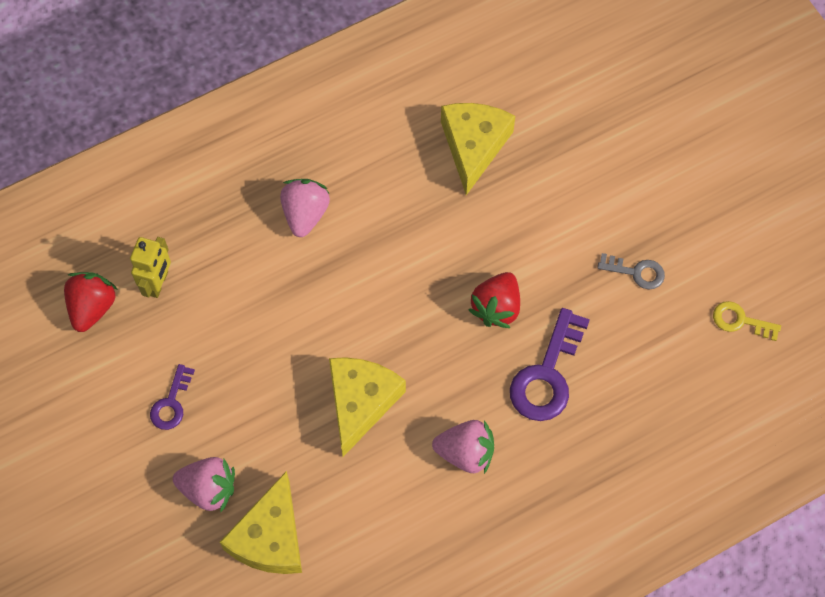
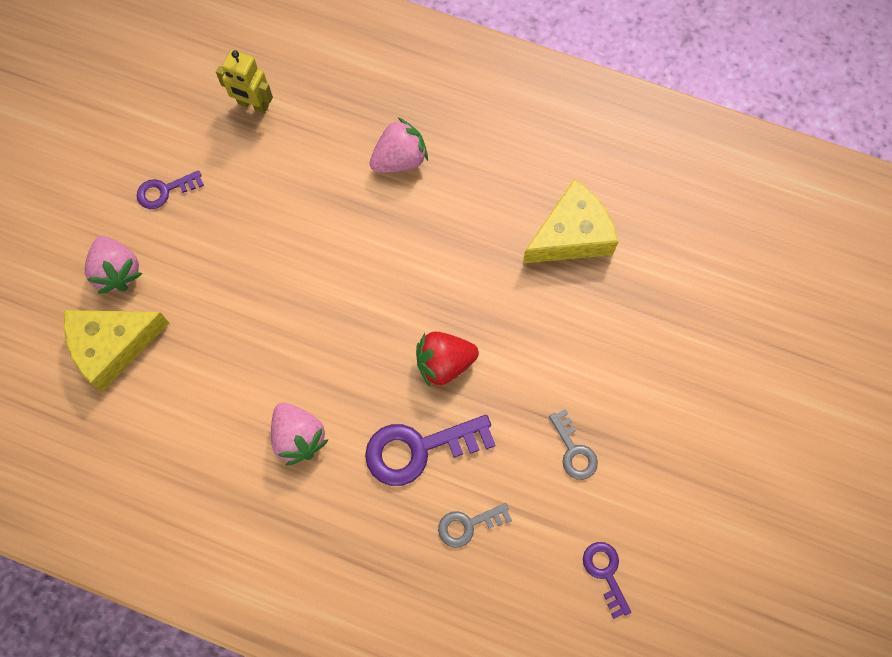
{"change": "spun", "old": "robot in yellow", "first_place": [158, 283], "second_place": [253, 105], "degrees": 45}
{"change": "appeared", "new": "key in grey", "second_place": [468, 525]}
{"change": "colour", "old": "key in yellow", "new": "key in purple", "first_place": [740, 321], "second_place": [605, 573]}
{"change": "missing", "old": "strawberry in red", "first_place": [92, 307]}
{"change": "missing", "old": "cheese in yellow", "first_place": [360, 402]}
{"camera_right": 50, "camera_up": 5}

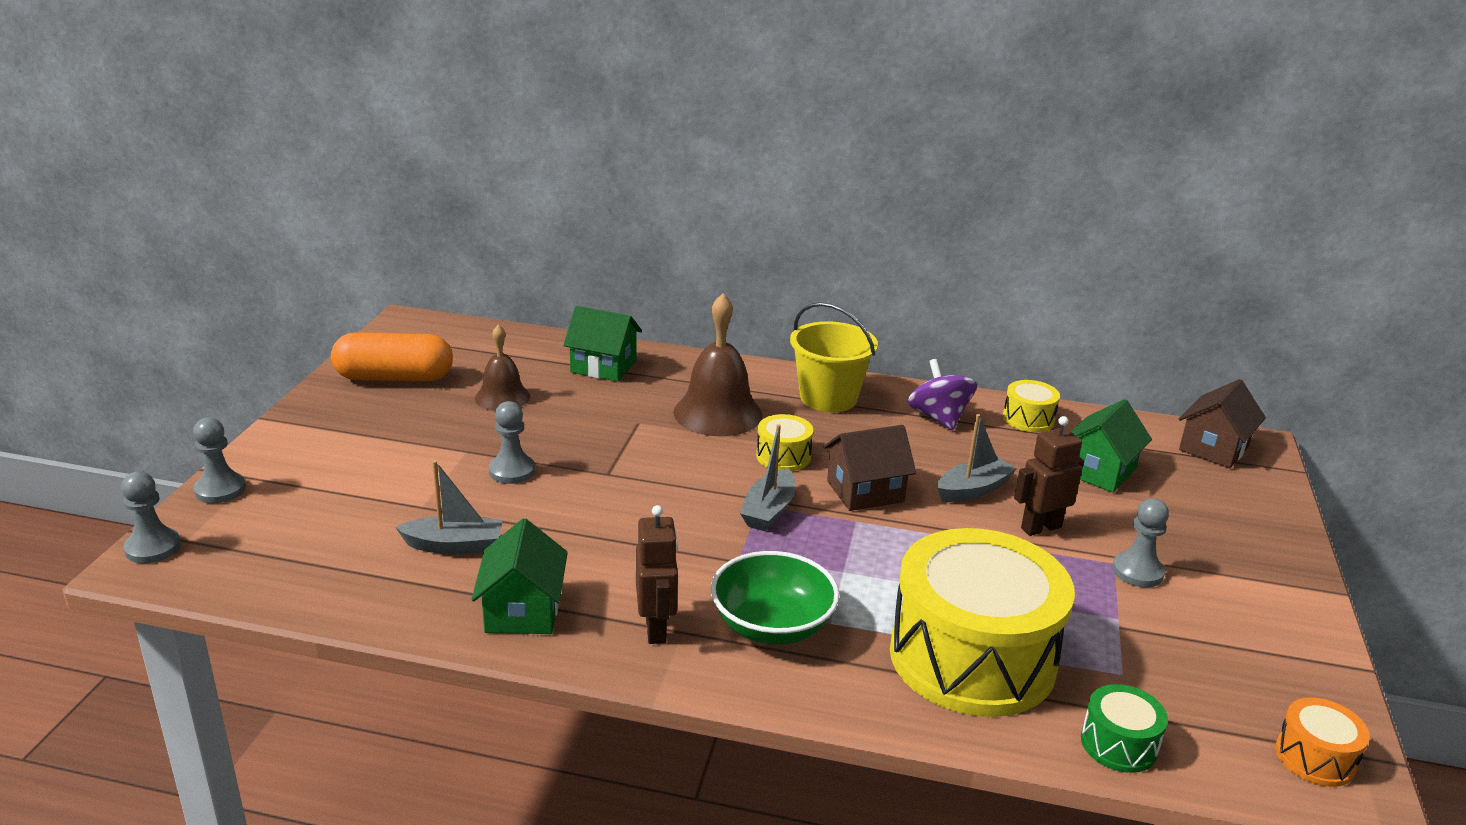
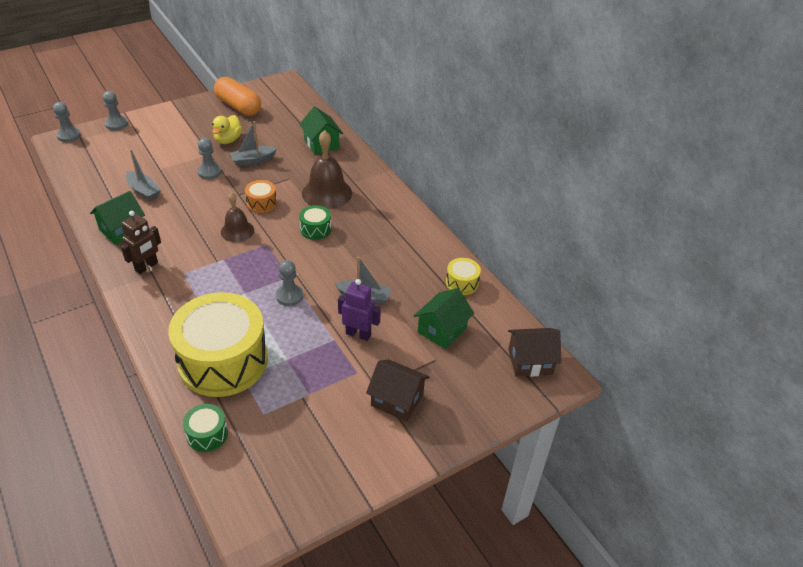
{"change": "appeared", "new": "duck in yellow", "second_place": [228, 140]}
{"change": "relocated", "old": "bell in brown", "first_place": [502, 397], "second_place": [237, 231]}
{"change": "relocated", "old": "boat in grey", "first_place": [768, 510], "second_place": [253, 160]}
{"change": "relocated", "old": "drum in orange", "first_place": [1315, 758], "second_place": [261, 203]}
{"change": "relocated", "old": "pawn in grey", "first_place": [1137, 572], "second_place": [289, 296]}
{"change": "colour", "old": "drum in yellow", "new": "drum in green", "first_place": [783, 456], "second_place": [315, 229]}
{"change": "colour", "old": "robot in brown", "new": "robot in purple", "first_place": [1040, 527], "second_place": [358, 334]}
{"change": "relocated", "old": "house in brown", "first_place": [865, 491], "second_place": [397, 400]}
{"change": "spun", "old": "house in green", "first_place": [1099, 471], "second_place": [442, 330], "degrees": -45}
{"change": "missing", "old": "bowl in green", "first_place": [772, 626]}
{"change": "missing", "old": "bucket in yellow", "first_place": [828, 398]}
{"change": "missing", "old": "spinning top in purple", "first_place": [938, 418]}
{"camera_right": 45, "camera_up": 15}

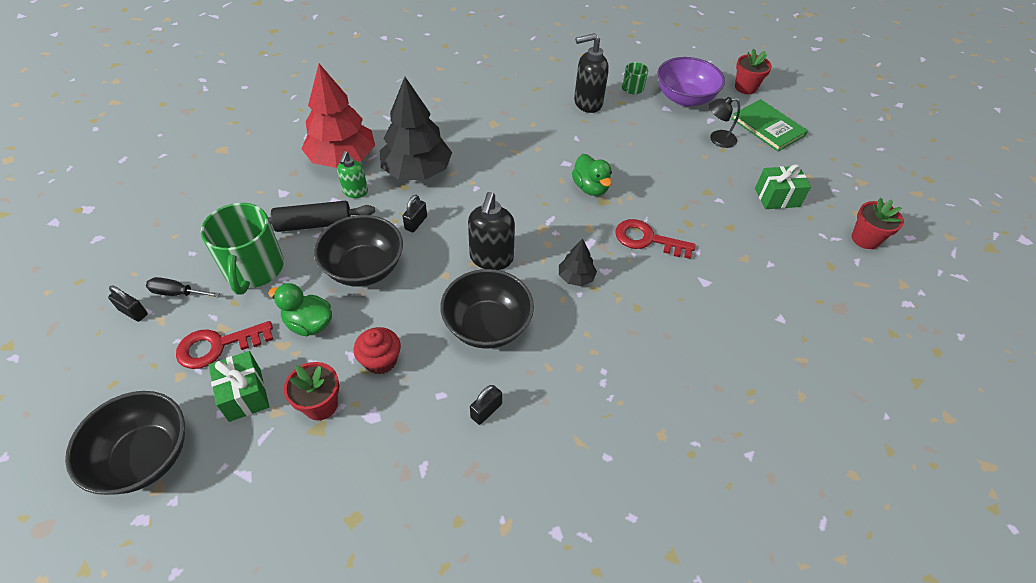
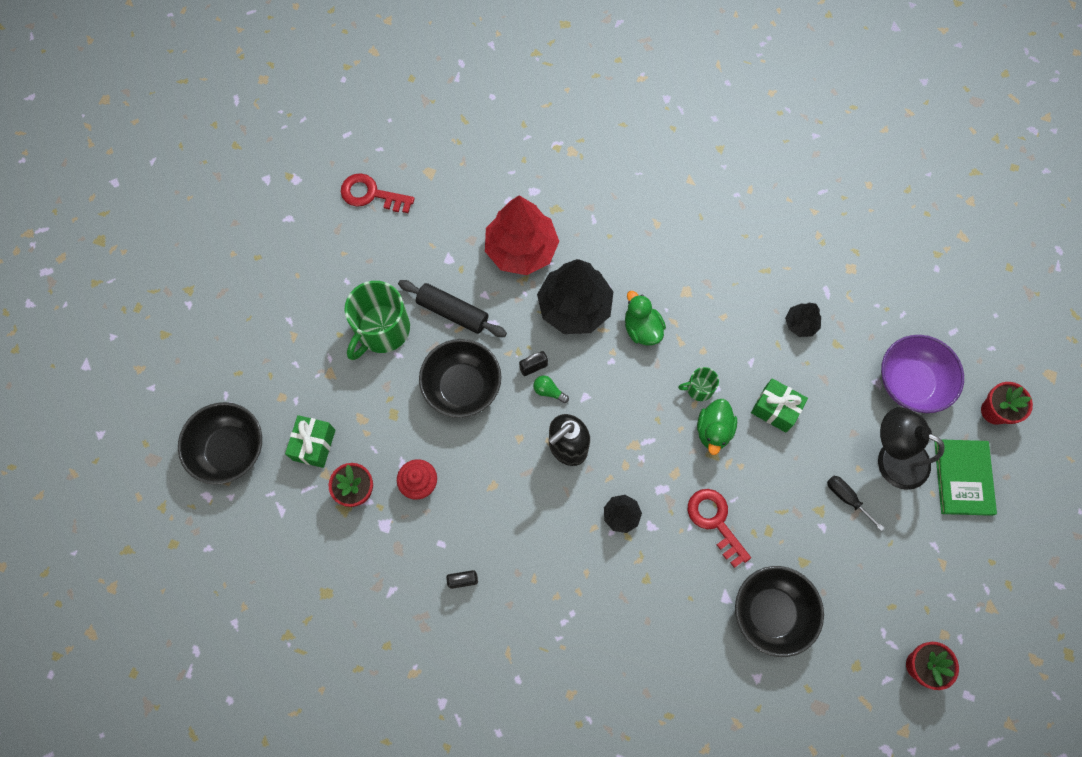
{"change": "relocated", "old": "key in red", "first_place": [218, 346], "second_place": [371, 194]}
{"change": "appeared", "new": "light bulb in green", "second_place": [549, 391]}
{"change": "relocated", "old": "duck in green", "first_place": [309, 324], "second_place": [642, 328]}
{"change": "relocated", "old": "mug in green", "first_place": [632, 88], "second_place": [699, 388]}
{"change": "relocated", "old": "bowl in black", "first_place": [487, 325], "second_place": [771, 612]}
{"change": "relocated", "old": "gift in green", "first_place": [777, 197], "second_place": [775, 409]}
{"change": "exchanged", "old": "soap dispenser in black", "new": "tree in black", "first_place": [587, 103], "second_place": [801, 324]}
{"change": "relocated", "old": "screwdriver in black", "first_place": [177, 293], "second_place": [846, 498]}
{"change": "size", "old": "lamp in black", "first_place": [717, 139], "second_place": [892, 457], "factor": 1.66}
{"change": "missing", "old": "padlock in black", "first_place": [133, 312]}
{"change": "missing", "old": "soap dispenser in green", "first_place": [355, 192]}
{"camera_right": 40, "camera_up": 20}

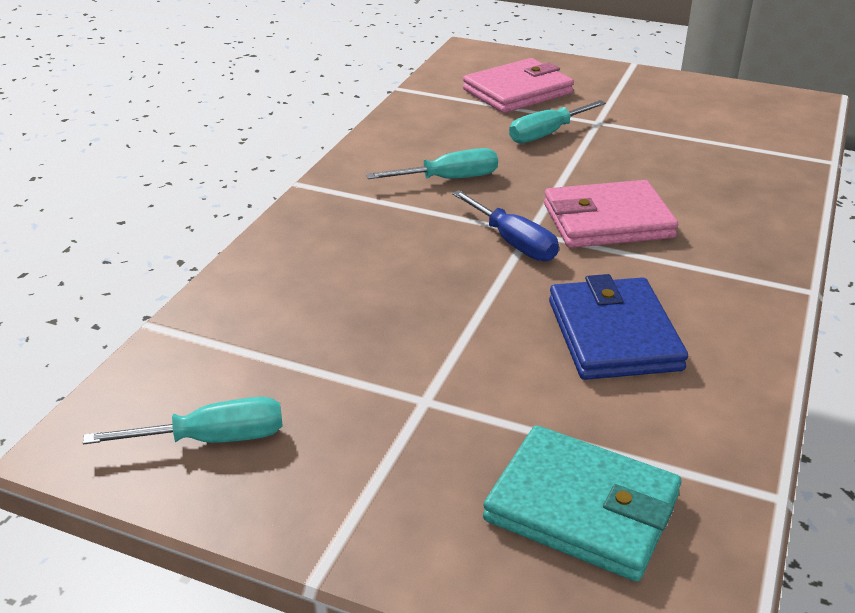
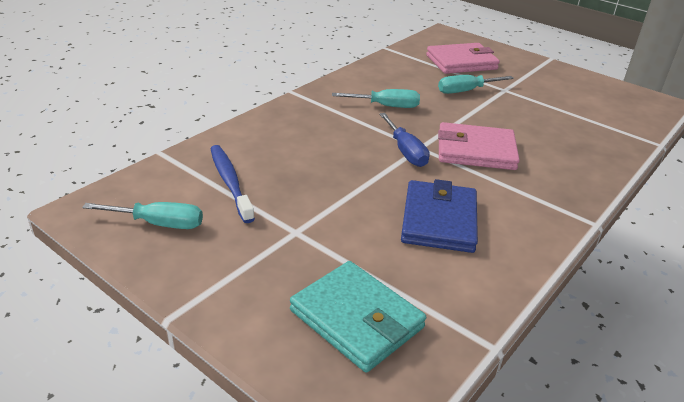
{"change": "appeared", "new": "toothbrush in blue", "second_place": [230, 182]}
{"camera_right": 15, "camera_up": 0}

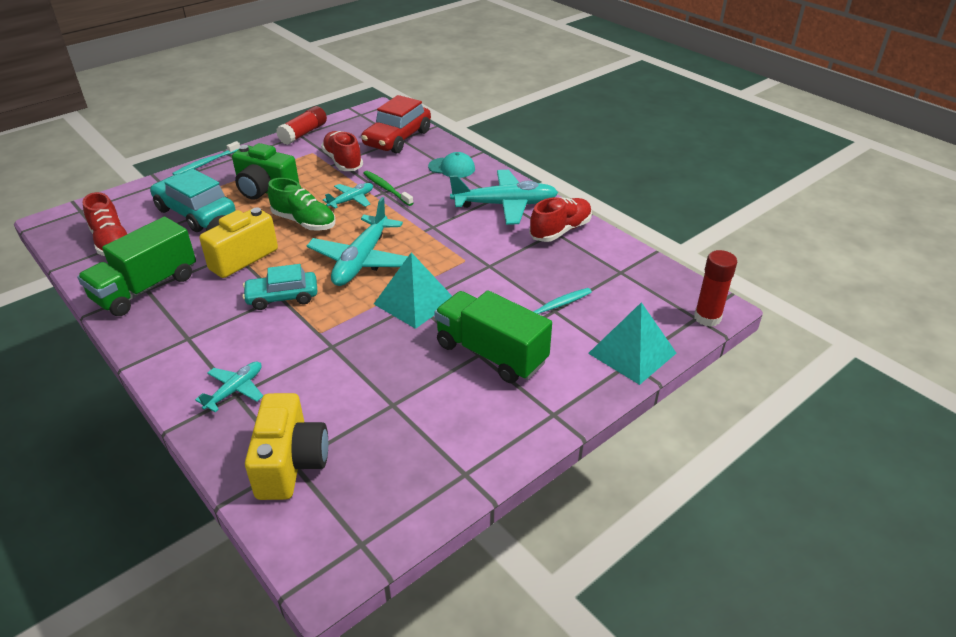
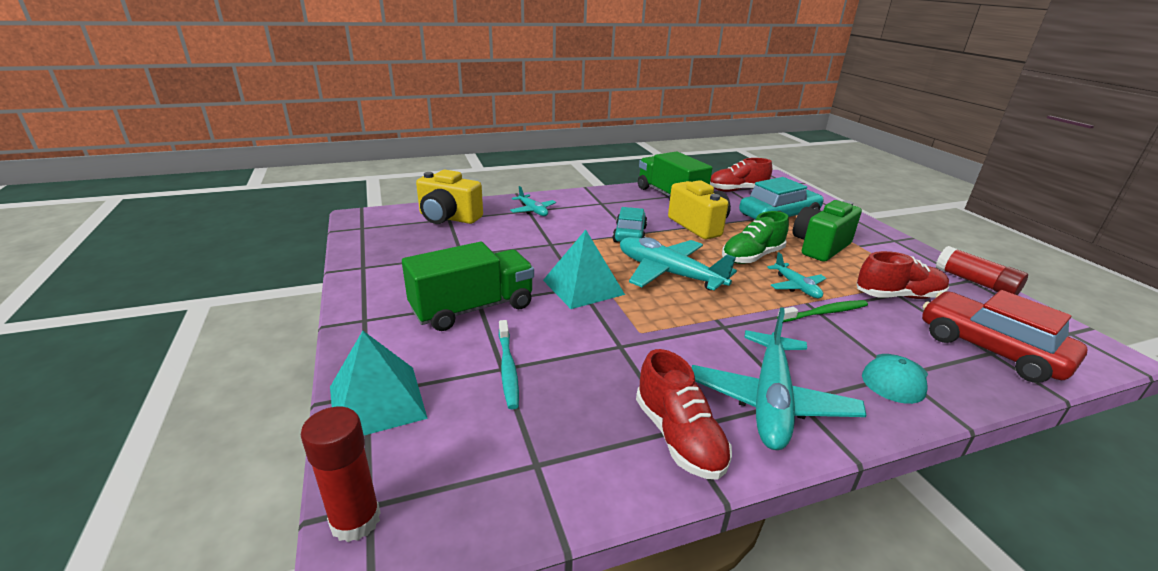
{"change": "missing", "old": "toothbrush in turquoise", "first_place": [206, 163]}
{"camera_right": 110, "camera_up": -10}

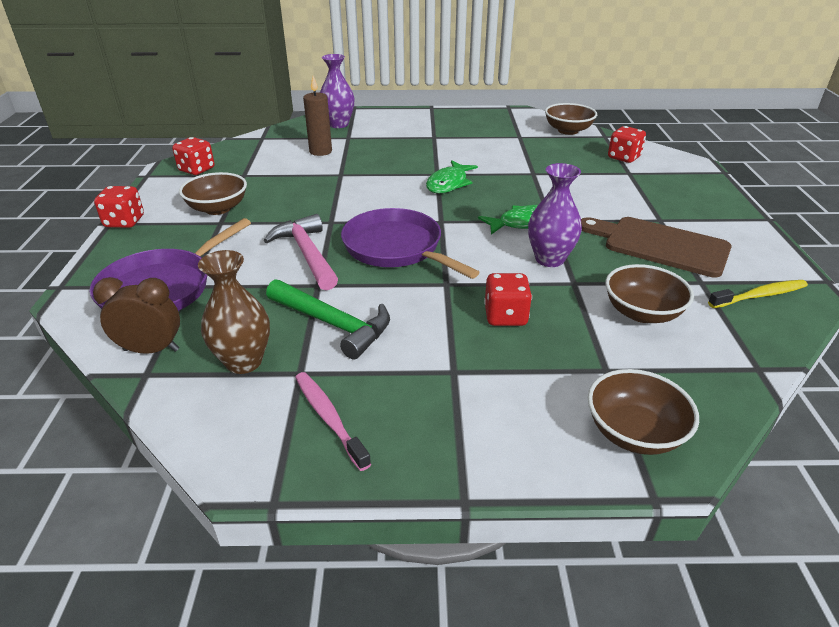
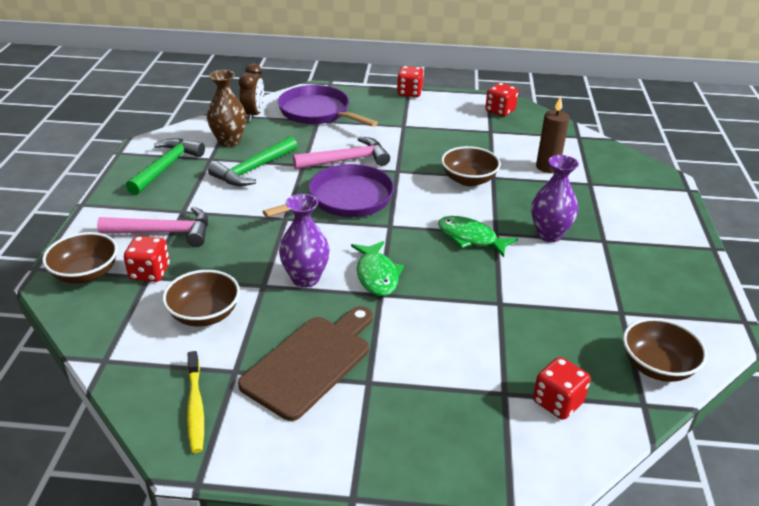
{"change": "appeared", "new": "hammer in pink", "second_place": [164, 233]}
{"change": "relocated", "old": "dice in red", "first_place": [505, 316], "second_place": [150, 273]}
{"change": "exchanged", "old": "toothbrush in pink", "new": "hammer in green", "first_place": [329, 418], "second_place": [166, 167]}
{"change": "relocated", "old": "bowl in brown", "first_place": [218, 208], "second_place": [468, 180]}
{"change": "relocated", "old": "vase in purple", "first_place": [338, 124], "second_place": [549, 234]}
{"camera_right": 95, "camera_up": 0}

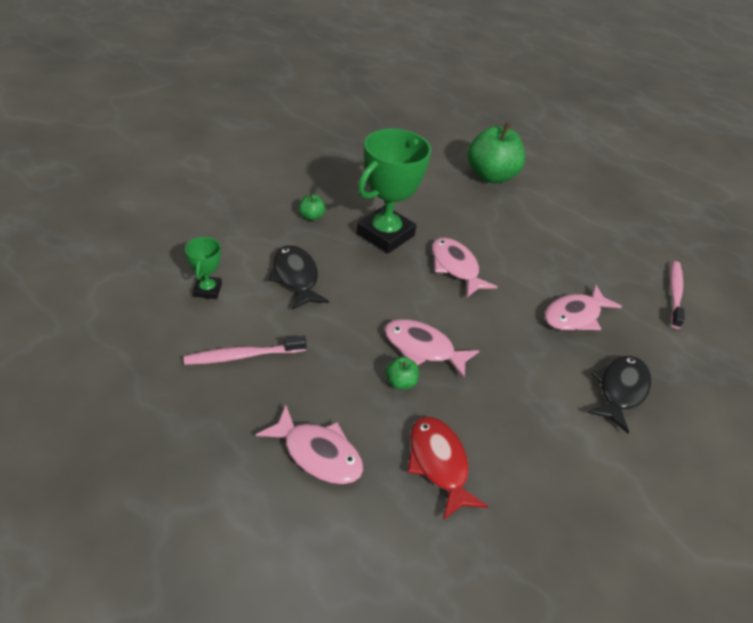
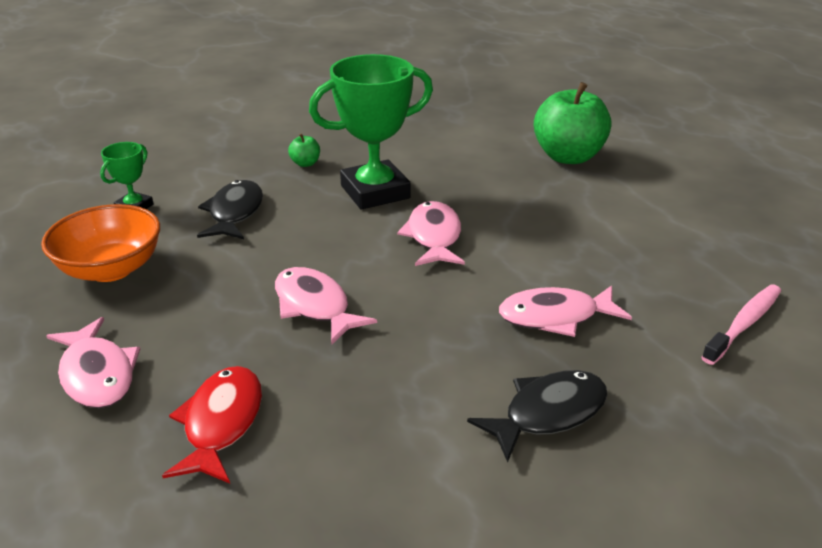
{"change": "exchanged", "old": "toothbrush in pink", "new": "bowl in orange", "first_place": [243, 356], "second_place": [111, 269]}
{"change": "missing", "old": "apple in green", "first_place": [400, 382]}
{"camera_right": 30, "camera_up": -10}

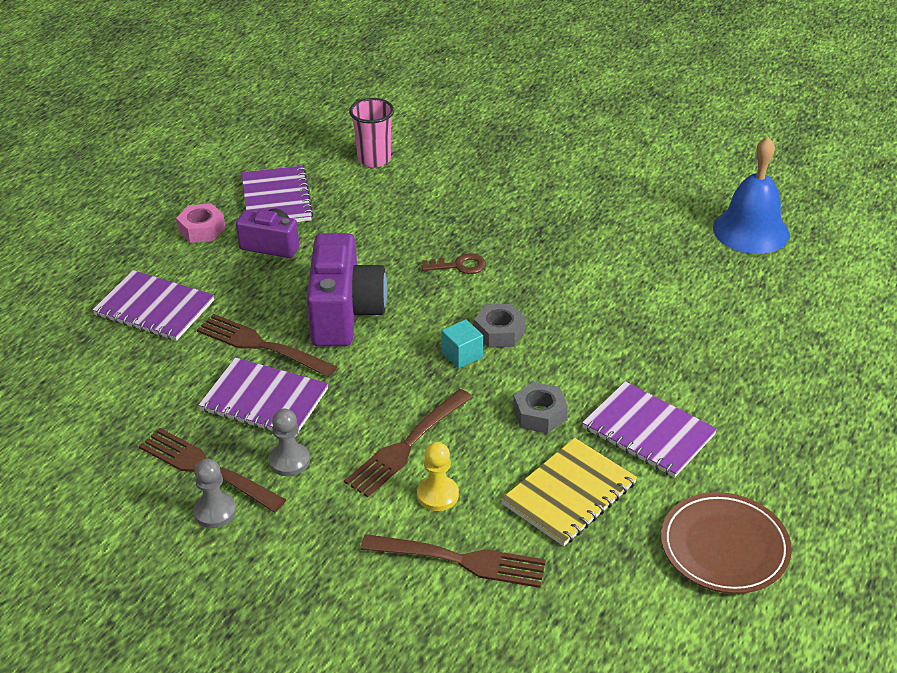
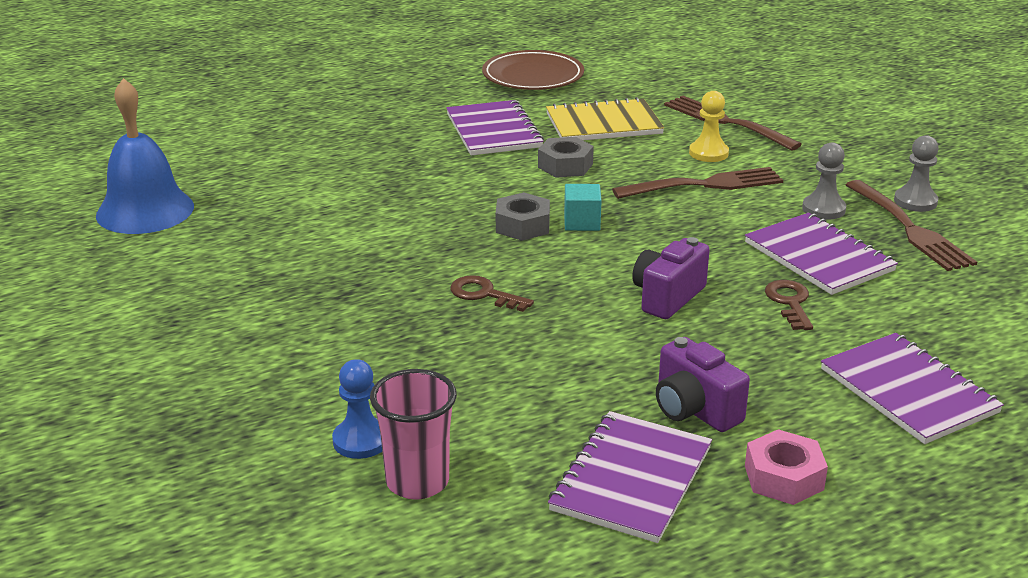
{"change": "appeared", "new": "pawn in blue", "second_place": [361, 441]}
{"change": "size", "old": "camera in purple", "first_place": [345, 314], "second_place": [667, 297], "factor": 0.59}
{"change": "exchanged", "old": "fork in brown", "new": "key in brown", "first_place": [261, 345], "second_place": [790, 302]}
{"camera_right": -145, "camera_up": -10}

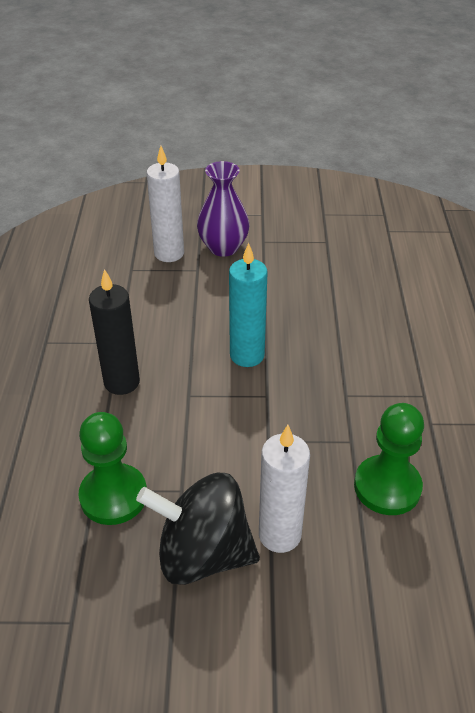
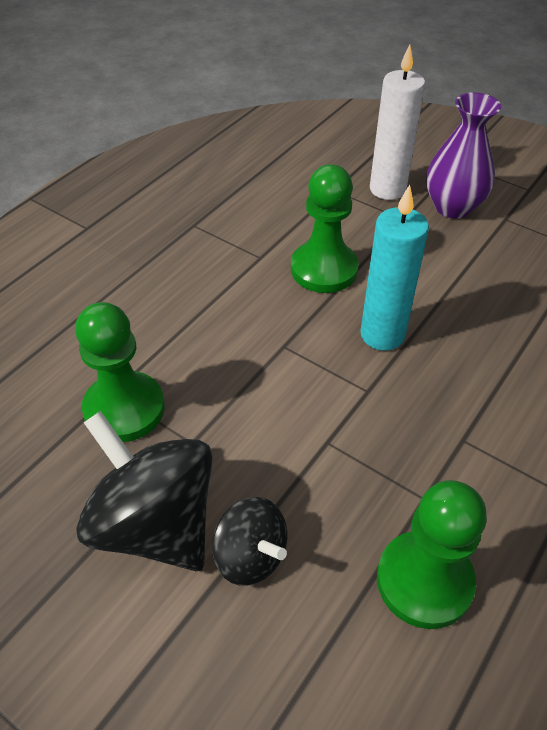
{"change": "exchanged", "old": "candle in white", "new": "spinning top in black", "first_place": [279, 535], "second_place": [250, 556]}
{"change": "appeared", "new": "pawn in green", "second_place": [324, 269]}
{"change": "missing", "old": "candle in black", "first_place": [122, 382]}
{"camera_right": 35, "camera_up": 5}

